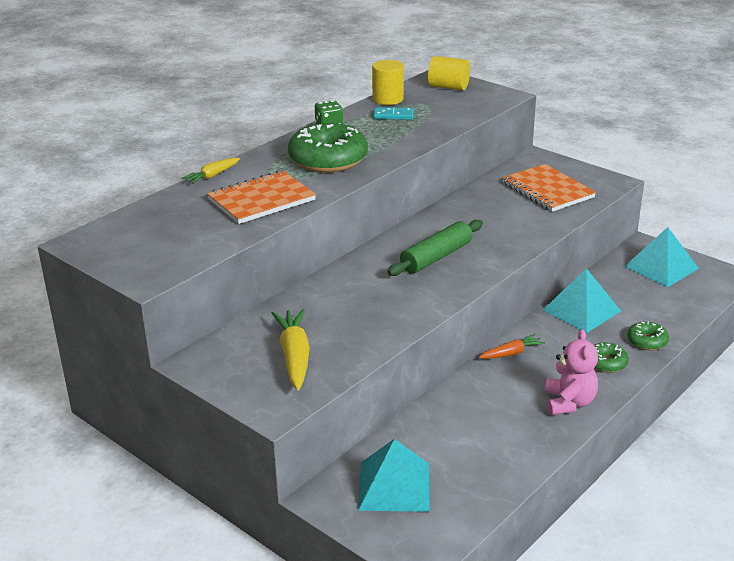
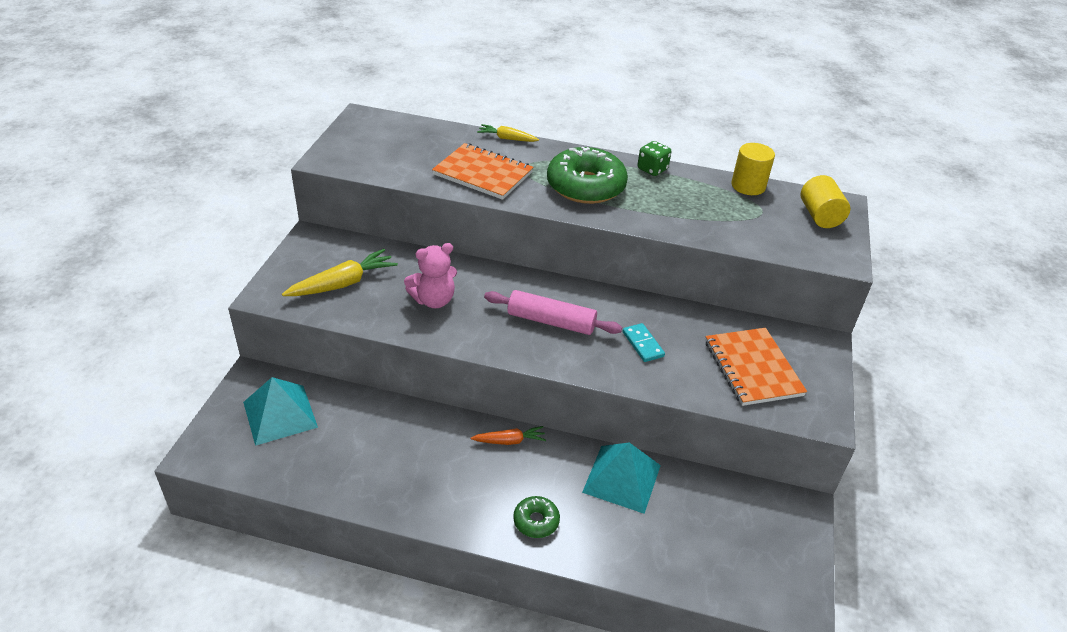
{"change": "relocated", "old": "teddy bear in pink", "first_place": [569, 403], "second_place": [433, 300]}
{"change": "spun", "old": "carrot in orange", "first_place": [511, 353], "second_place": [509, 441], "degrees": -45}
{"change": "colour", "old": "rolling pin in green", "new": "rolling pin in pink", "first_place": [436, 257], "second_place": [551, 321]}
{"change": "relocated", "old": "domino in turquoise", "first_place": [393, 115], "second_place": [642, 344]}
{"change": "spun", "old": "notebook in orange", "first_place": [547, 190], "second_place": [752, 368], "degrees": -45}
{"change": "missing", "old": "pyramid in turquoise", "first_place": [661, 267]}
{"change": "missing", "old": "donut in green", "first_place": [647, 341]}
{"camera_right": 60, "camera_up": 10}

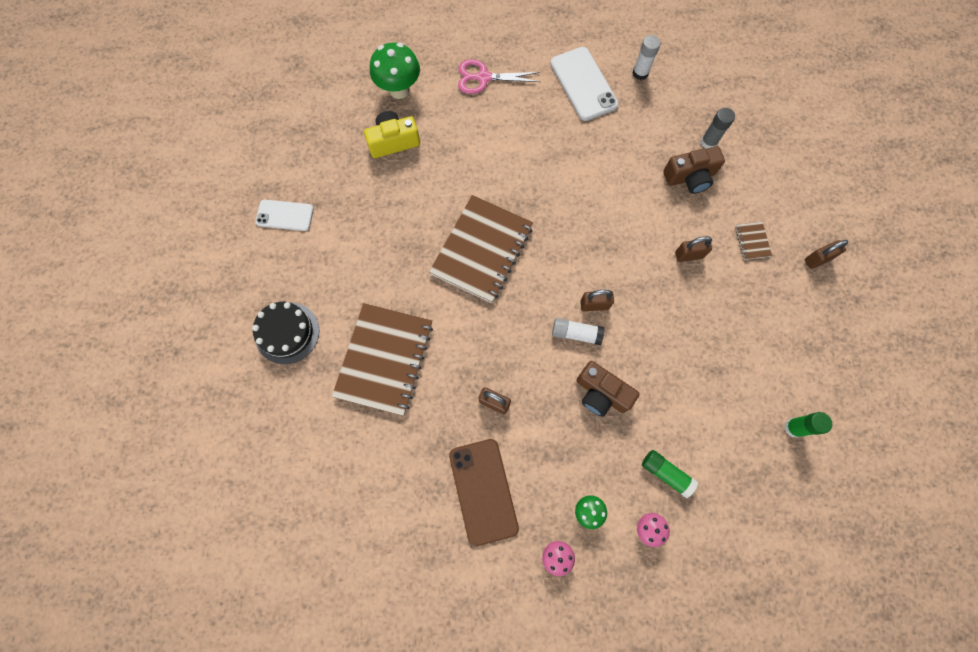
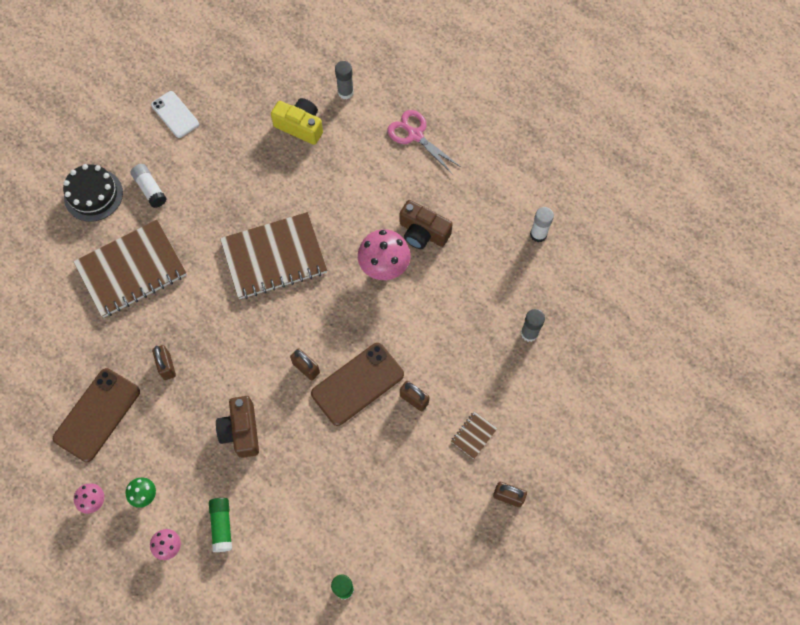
{"change": "relocated", "old": "glue stick in white", "first_place": [576, 333], "second_place": [150, 189]}
{"change": "appeared", "new": "phone in brown", "second_place": [357, 384]}
{"change": "exchanged", "old": "mushroom in green", "new": "glue stick in grey", "first_place": [399, 90], "second_place": [345, 92]}
{"change": "appeared", "new": "mushroom in pink", "second_place": [384, 268]}
{"change": "relocated", "old": "camera in brown", "first_place": [690, 177], "second_place": [423, 232]}
{"change": "missing", "old": "phone in white", "first_place": [583, 84]}
{"camera_right": 45, "camera_up": -5}

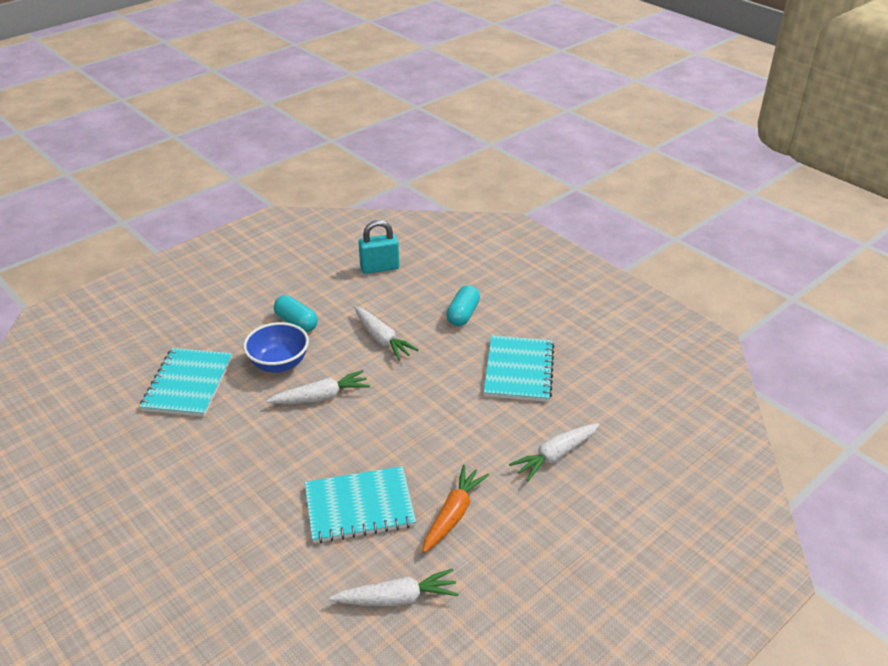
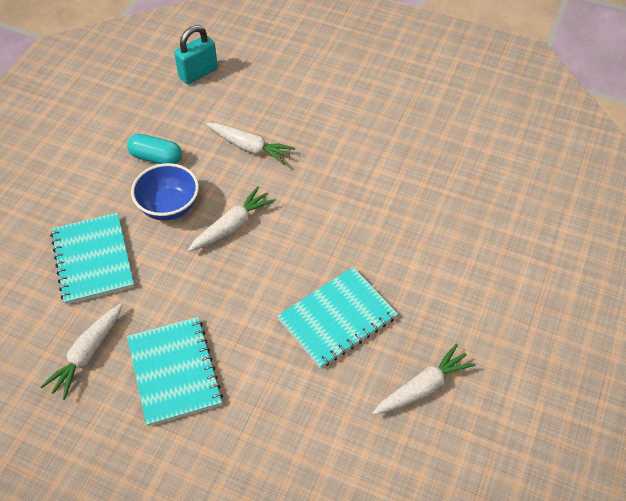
{"change": "relocated", "old": "carrot in white", "first_place": [556, 455], "second_place": [87, 354]}
{"change": "relocated", "old": "notebook in turquoise", "first_place": [519, 370], "second_place": [174, 372]}
{"change": "missing", "old": "carrot in orange", "first_place": [453, 515]}
{"change": "missing", "old": "capsule in turquoise", "first_place": [463, 314]}
{"camera_right": -25, "camera_up": 15}

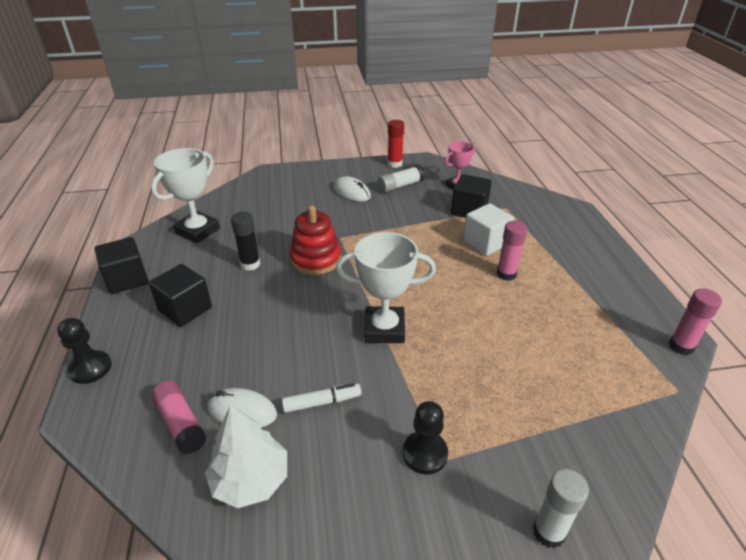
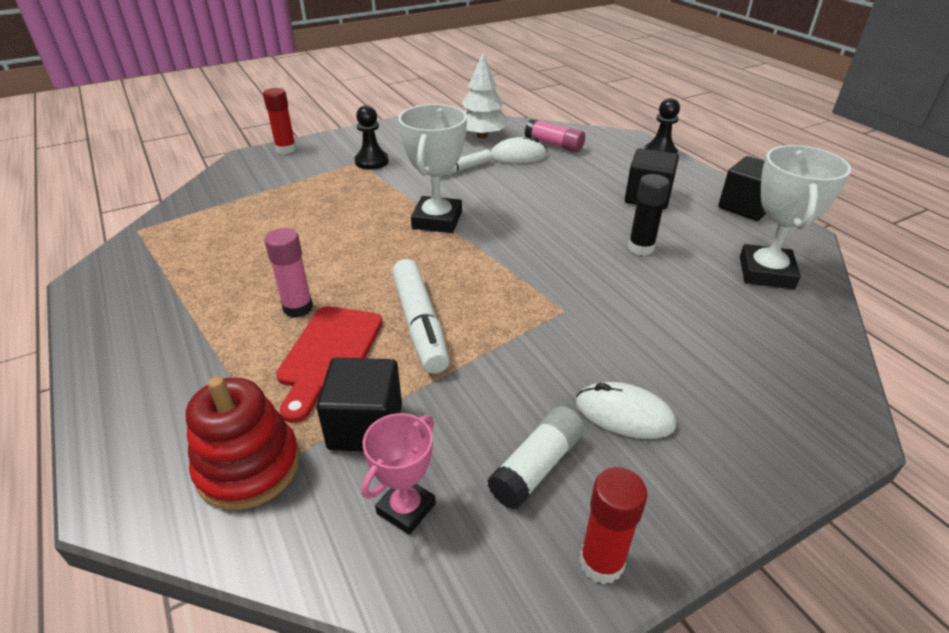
{"change": "relocated", "old": "stacking toy in red", "first_place": [316, 259], "second_place": [248, 467]}
{"change": "colour", "old": "glue stick in white", "new": "glue stick in red", "first_place": [548, 532], "second_place": [286, 149]}
{"change": "exchanged", "old": "cube in white", "new": "cutting board in red", "first_place": [485, 243], "second_place": [329, 354]}
{"change": "appeared", "new": "marker in white", "second_place": [420, 324]}
{"change": "spun", "old": "trophy in white", "first_place": [384, 329], "second_place": [437, 220], "degrees": -60}
{"change": "missing", "old": "glue stick in pink", "first_place": [681, 346]}
{"camera_right": 160, "camera_up": 0}

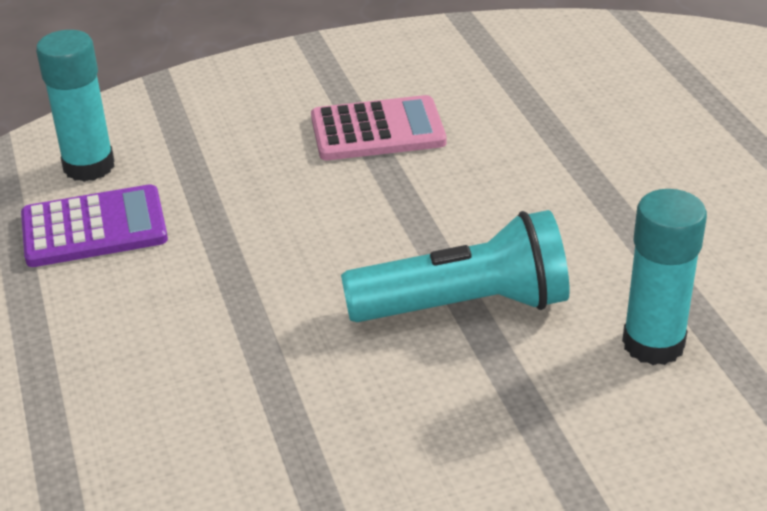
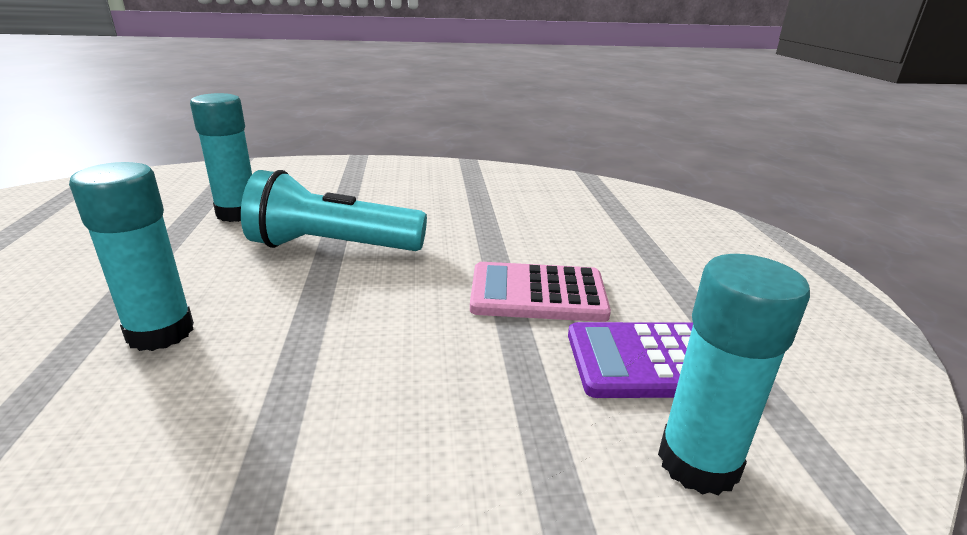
{"change": "appeared", "new": "glue stick in turquoise", "second_place": [160, 332]}
{"change": "relocated", "old": "calculator in pink", "first_place": [377, 130], "second_place": [537, 294]}
{"camera_right": -170, "camera_up": -10}

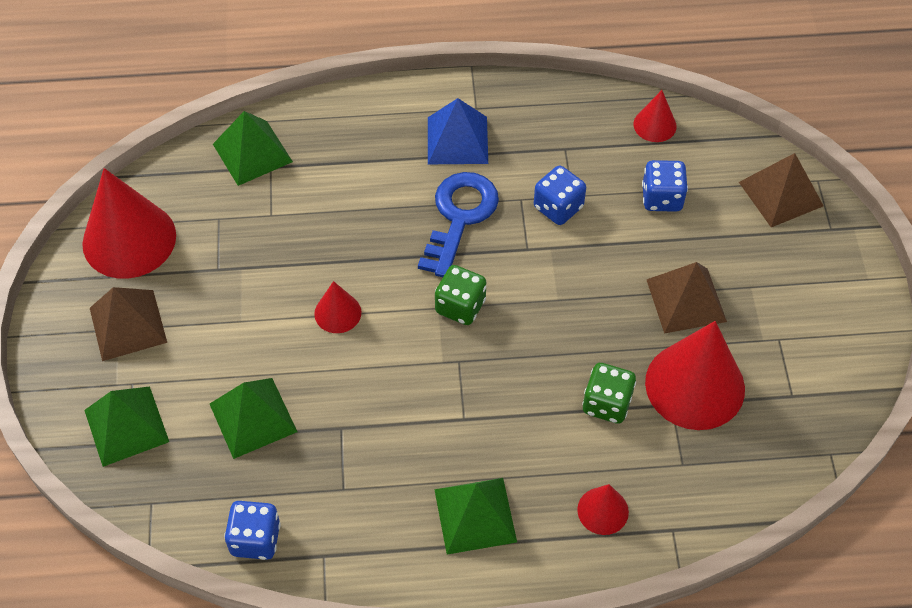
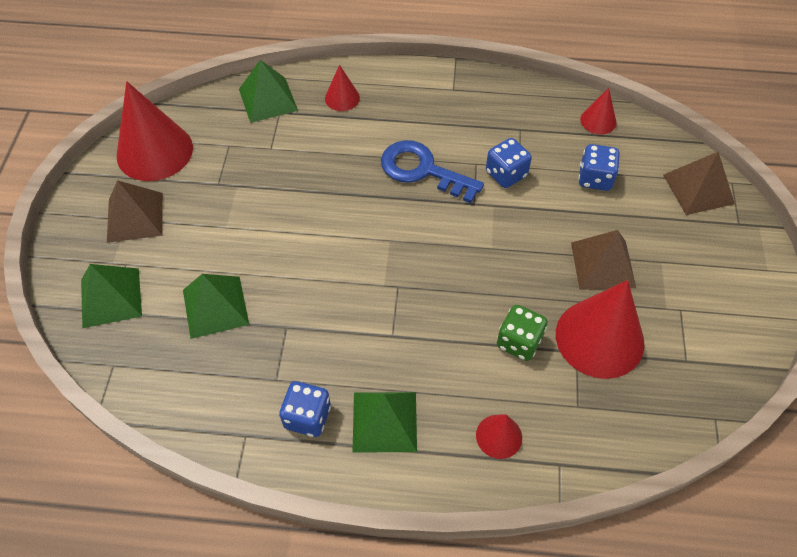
{"change": "relocated", "old": "dice in blue", "first_place": [255, 539], "second_place": [307, 417]}
{"change": "relocated", "old": "cone in red", "first_place": [337, 313], "second_place": [342, 98]}
{"change": "spun", "old": "key in blue", "first_place": [459, 217], "second_place": [422, 170], "degrees": -90}
{"change": "missing", "old": "pyramid in blue", "first_place": [457, 140]}
{"change": "missing", "old": "dice in green", "first_place": [460, 306]}
{"camera_right": 10, "camera_up": 0}

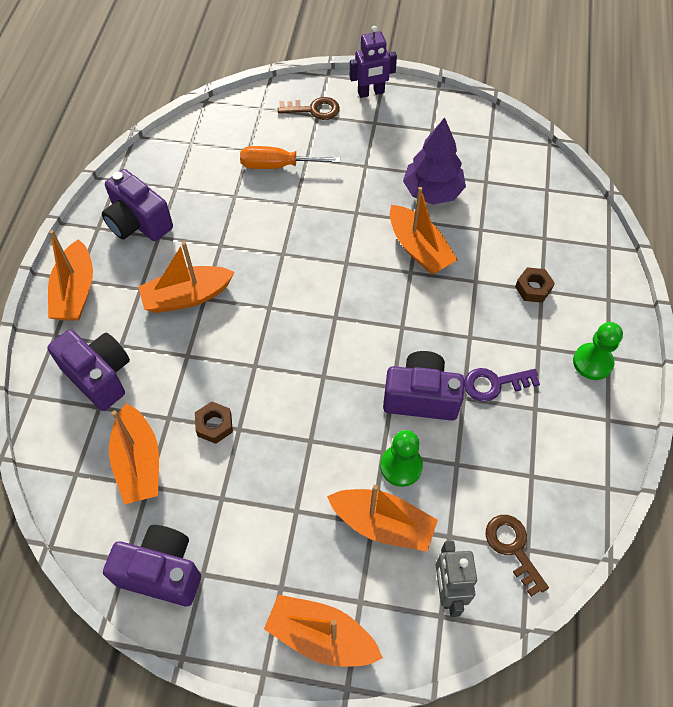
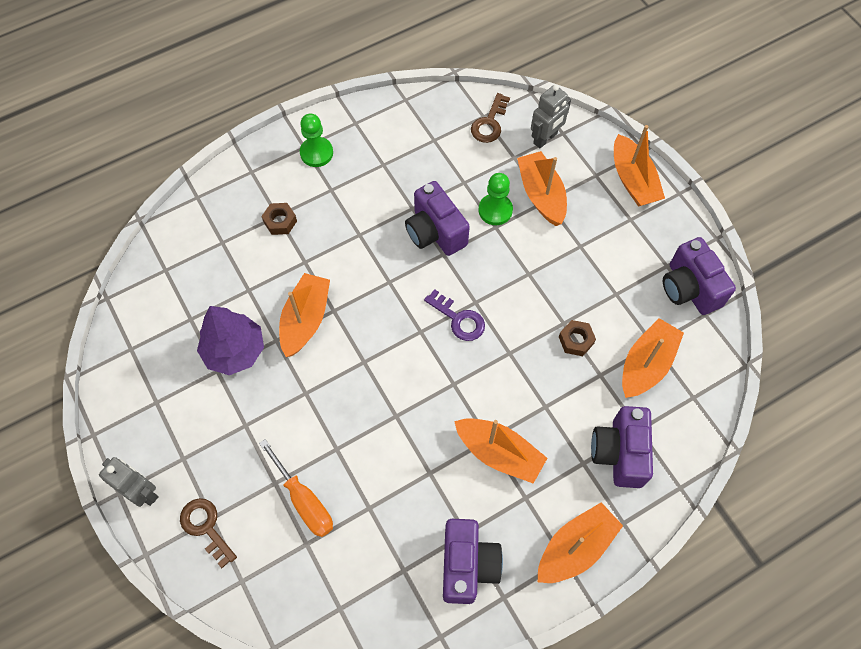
{"change": "colour", "old": "robot in purple", "new": "robot in grey", "first_place": [371, 93], "second_place": [142, 492]}
{"change": "relocated", "old": "key in purple", "first_place": [494, 384], "second_place": [459, 319]}
{"camera_right": -130, "camera_up": 5}

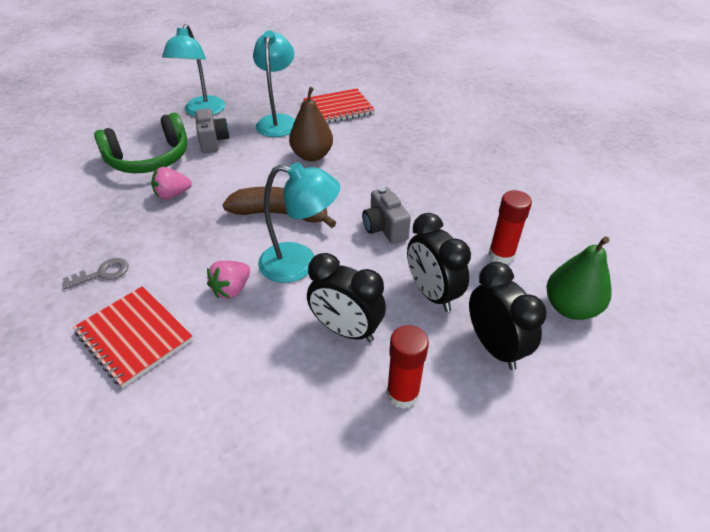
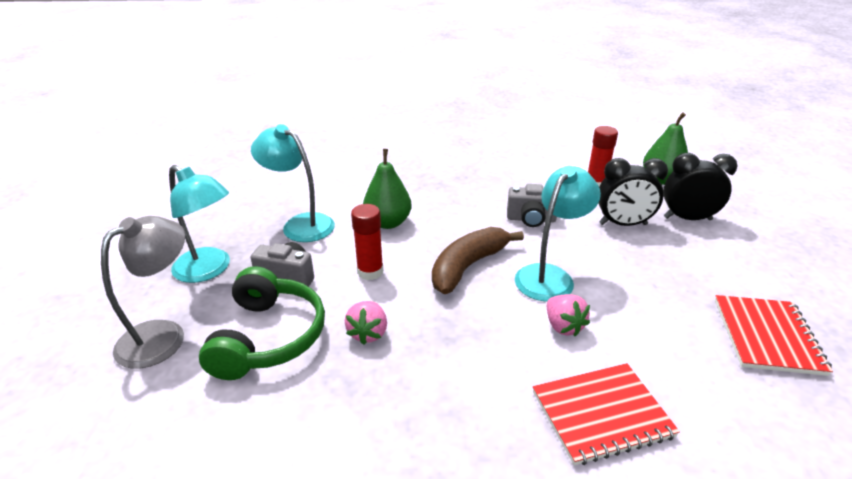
{"change": "appeared", "new": "lamp in grey", "second_place": [163, 335]}
{"change": "relocated", "old": "glue stick in red", "first_place": [402, 394], "second_place": [370, 272]}
{"change": "colour", "old": "pear in brown", "new": "pear in green", "first_place": [312, 156], "second_place": [388, 222]}
{"change": "relocated", "old": "notebook in red", "first_place": [338, 108], "second_place": [767, 336]}
{"change": "missing", "old": "key in grey", "first_place": [103, 273]}
{"change": "missing", "old": "clock in black", "first_place": [346, 330]}
{"camera_right": -60, "camera_up": -10}

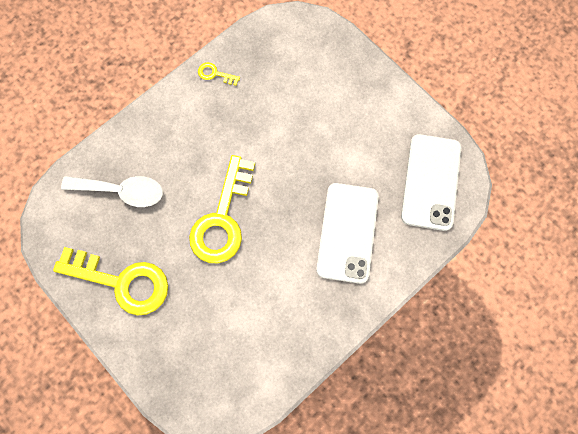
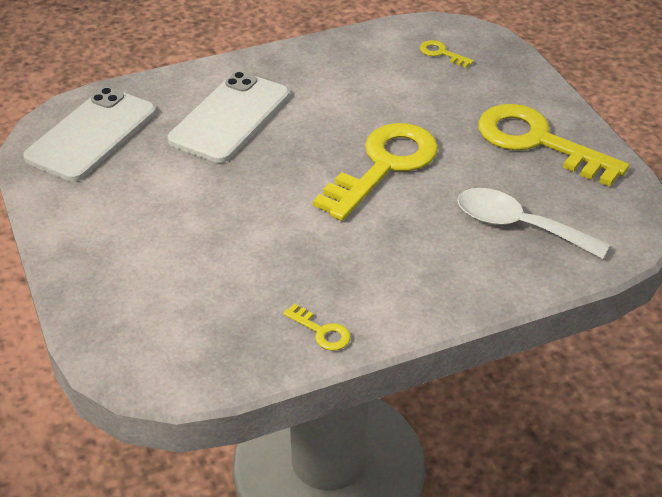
{"change": "appeared", "new": "key in yellow", "second_place": [441, 53]}
{"camera_right": -160, "camera_up": -30}

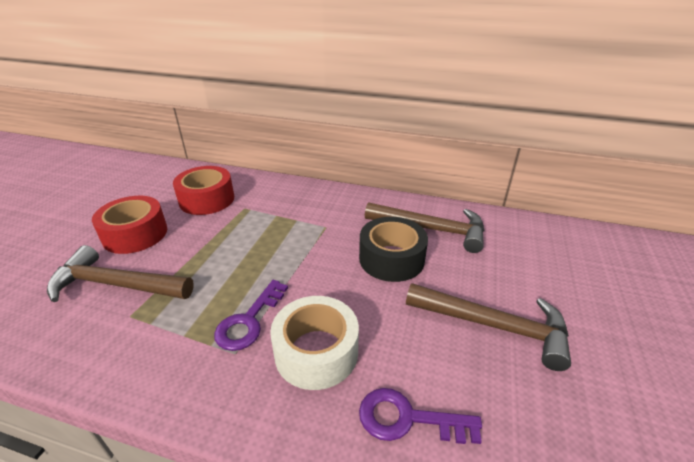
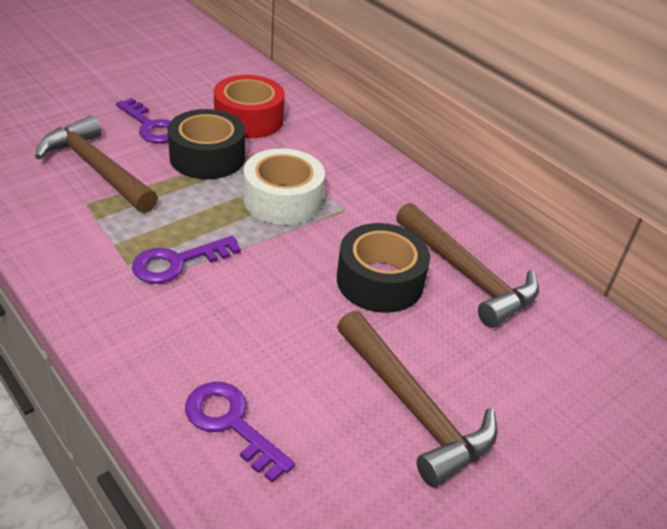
{"change": "exchanged", "old": "tape in red", "new": "key in purple", "first_place": [135, 234], "second_place": [151, 126]}
{"change": "appeared", "new": "tape in black", "second_place": [207, 157]}
{"change": "relocated", "old": "tape in white", "first_place": [316, 352], "second_place": [283, 200]}
{"camera_right": 30, "camera_up": 5}

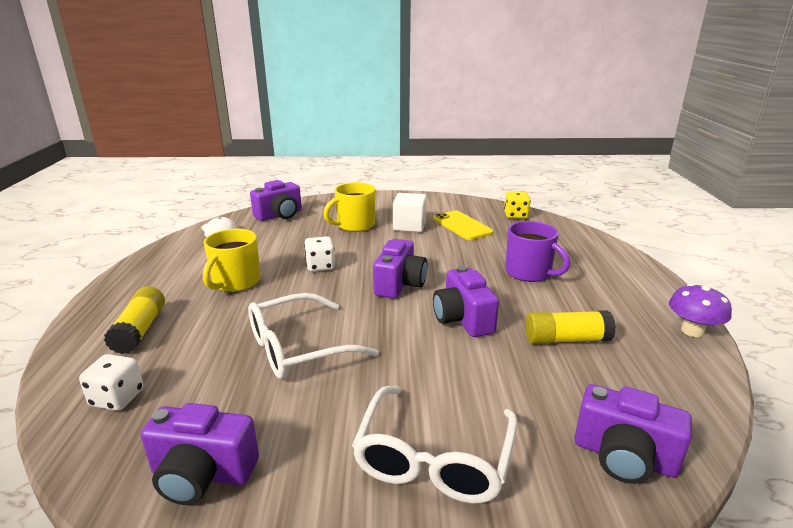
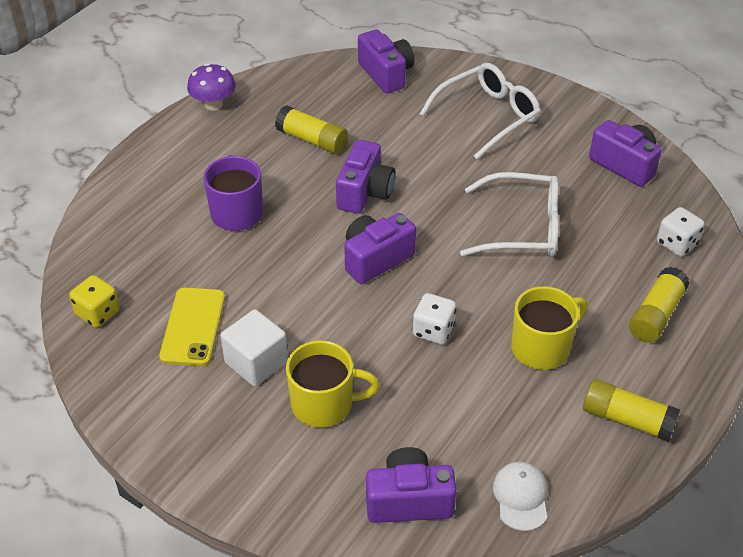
{"change": "appeared", "new": "glue stick in yellow", "second_place": [627, 419]}
{"camera_right": -145, "camera_up": 20}

